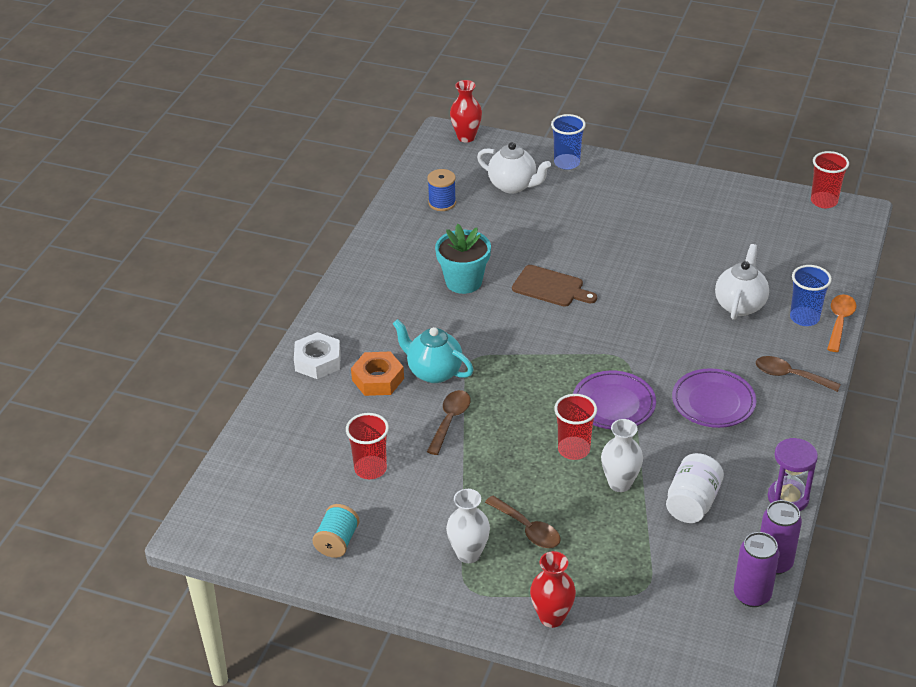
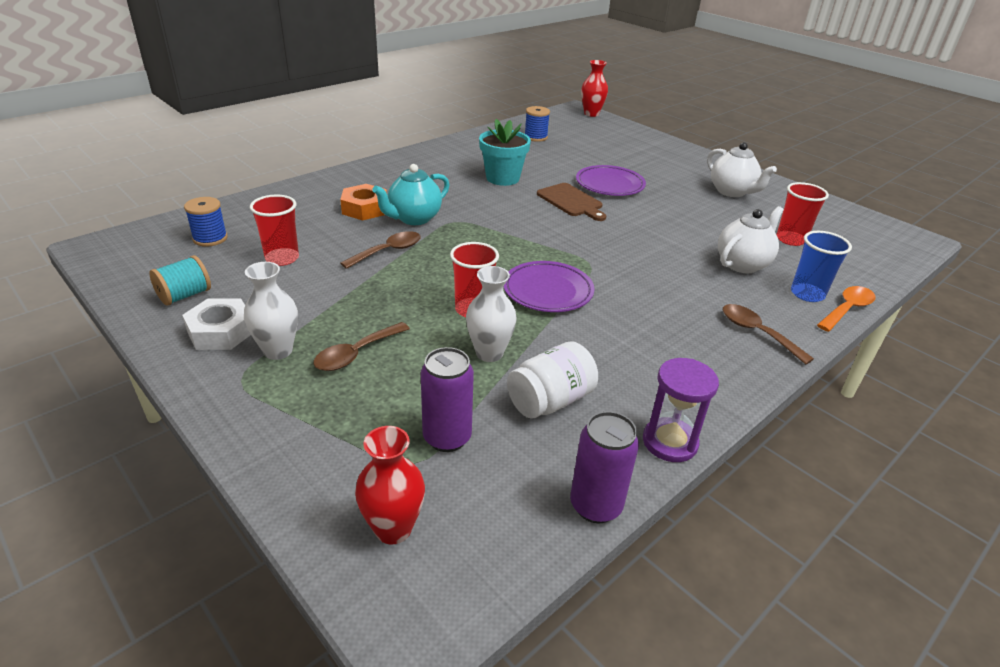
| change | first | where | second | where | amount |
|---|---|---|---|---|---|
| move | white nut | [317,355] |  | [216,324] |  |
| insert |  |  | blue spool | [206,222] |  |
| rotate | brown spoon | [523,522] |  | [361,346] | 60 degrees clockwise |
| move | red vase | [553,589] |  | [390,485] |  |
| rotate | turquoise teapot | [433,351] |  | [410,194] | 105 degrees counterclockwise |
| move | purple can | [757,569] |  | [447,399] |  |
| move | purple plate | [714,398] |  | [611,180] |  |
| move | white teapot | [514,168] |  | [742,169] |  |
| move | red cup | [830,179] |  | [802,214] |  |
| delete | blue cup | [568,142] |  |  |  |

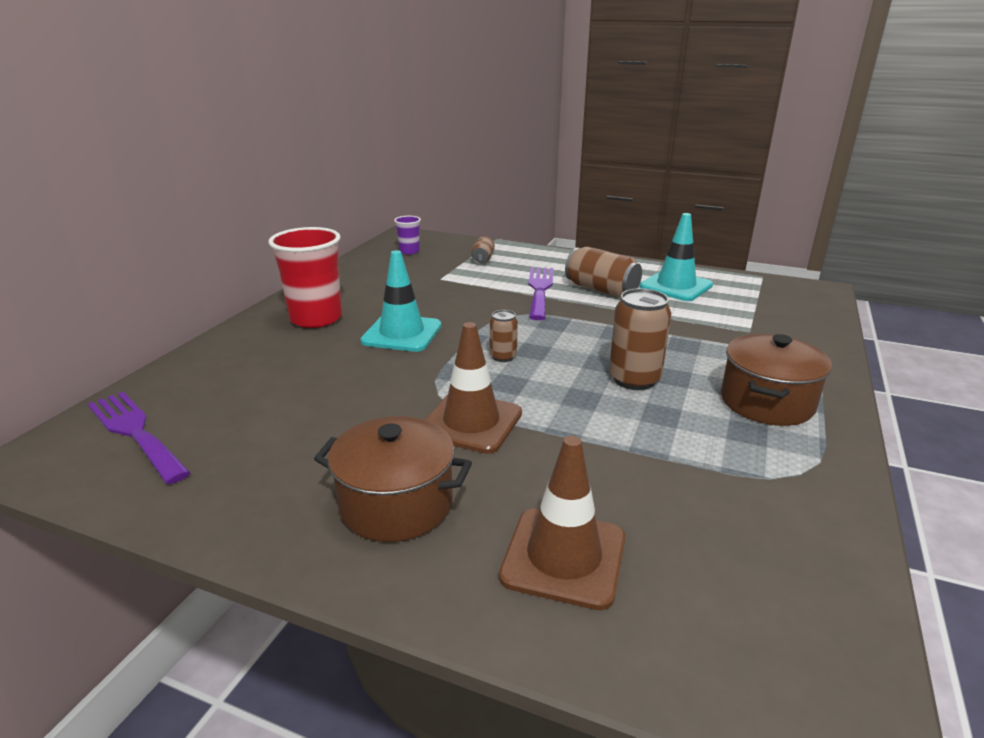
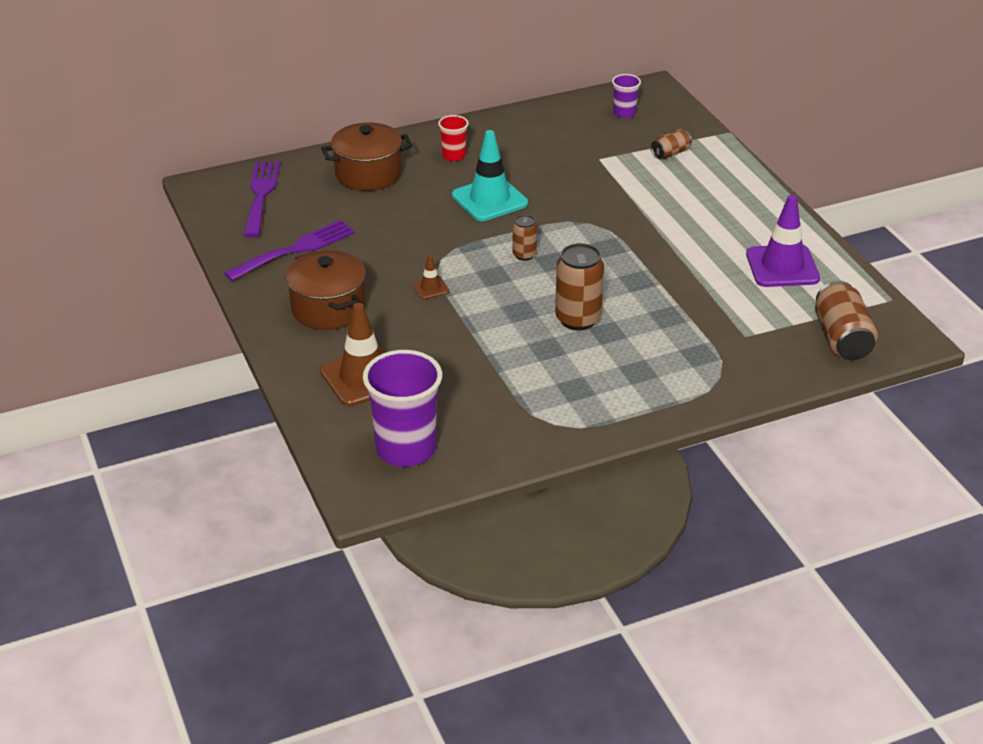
| change | first | where | second | where | amount |
|---|---|---|---|---|---|
| move | purple fork | [541,293] |  | [289,250] |  |
| move | brown pot | [776,380] |  | [366,157] |  |
| insert |  |  | purple cup | [402,408] |  |
| resize | brown traffic cone | [473,388] |  | [431,277] | x0.47 |
| resize | red cup | [305,277] |  | [453,138] | x0.50 |
| recolor | turquoise traffic cone | [676,257] | purple traffic cone | [783,241] |  |
| move | brown can | [603,271] |  | [846,320] |  |

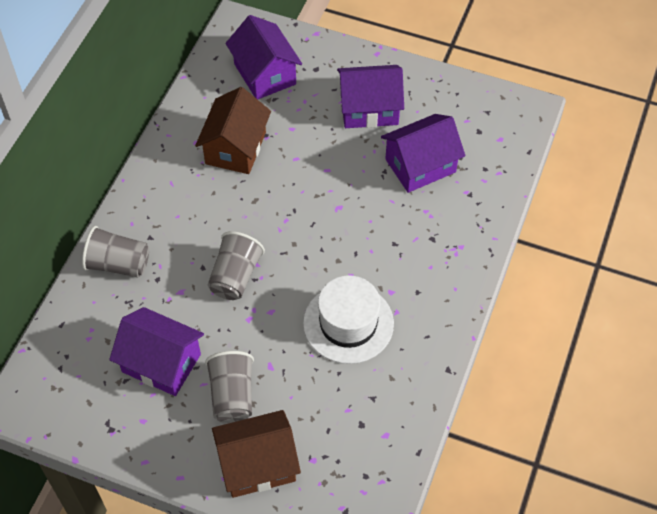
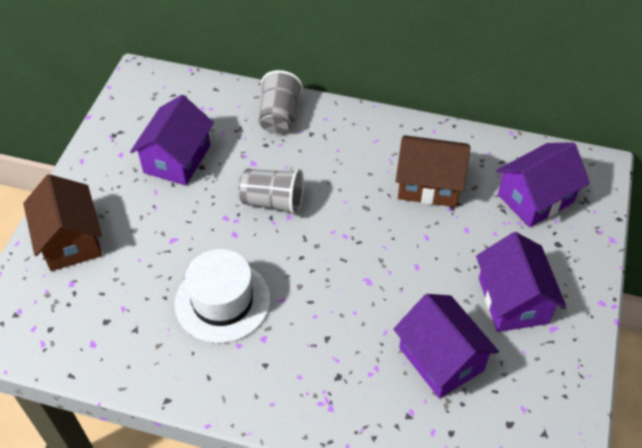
| change | first | where | second | where | amount |
|---|---|---|---|---|---|
| delete | grey cup | [229,387] |  |  |  |

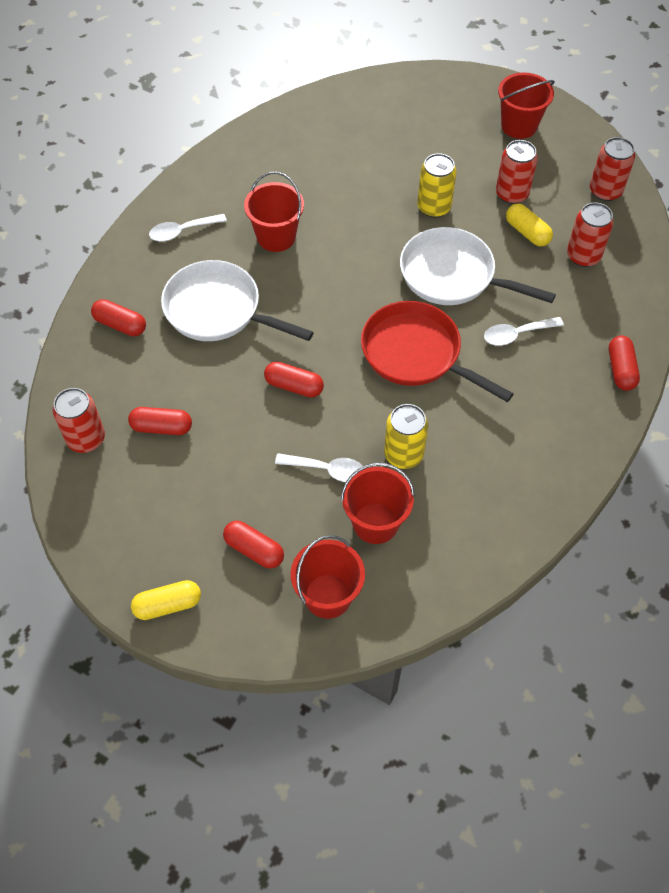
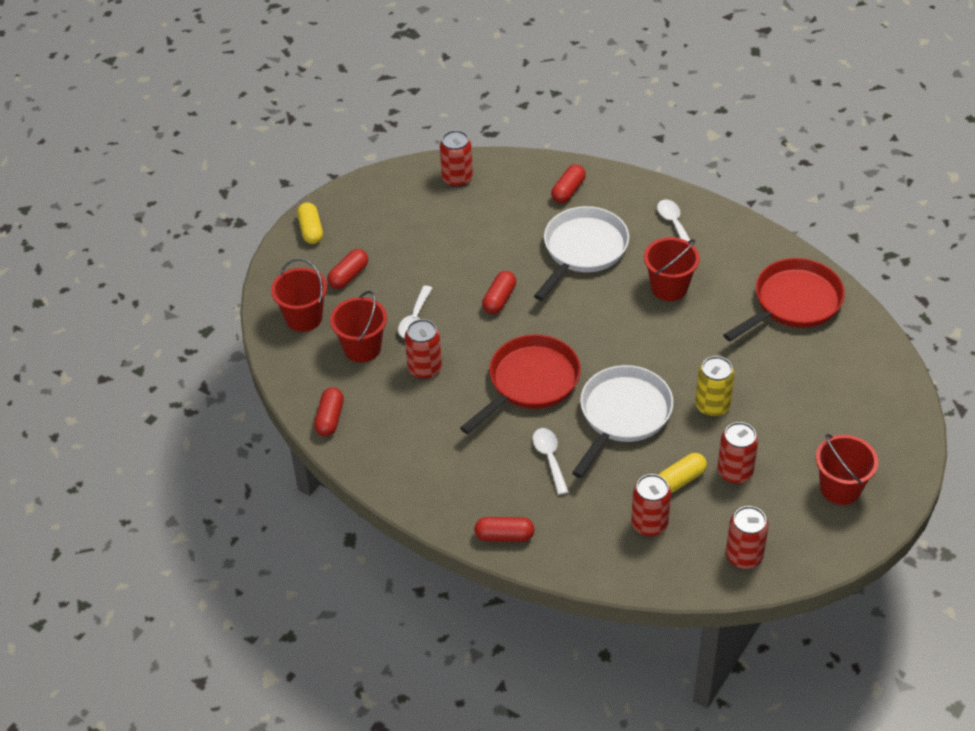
| change | first | where | second | where | amount |
|---|---|---|---|---|---|
| move | red capsule | [160,421] |  | [329,412] |  |
| recolor | yellow can | [406,436] | red can | [423,349] |  |
| insert |  |  | red pan | [784,300] |  |

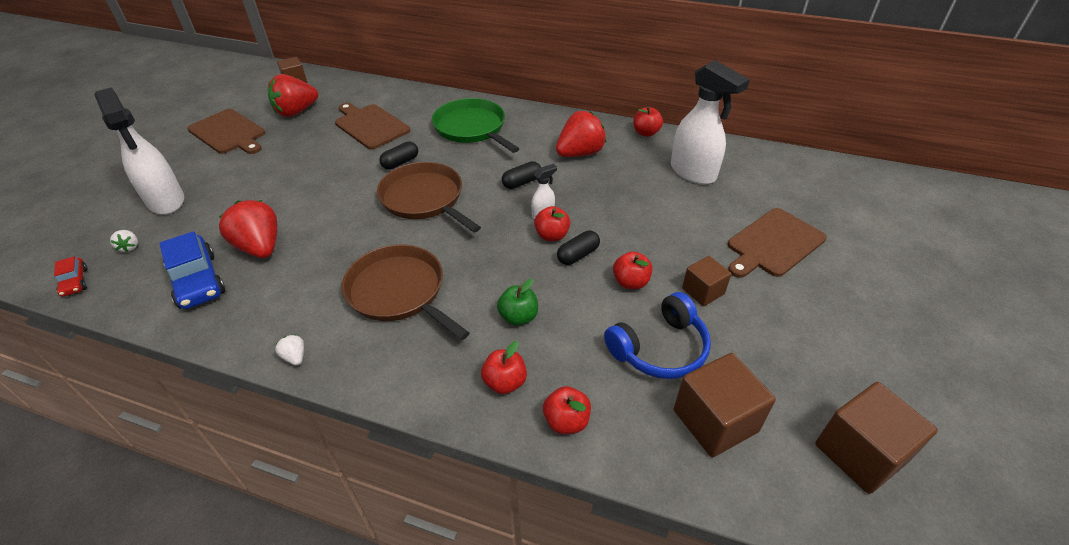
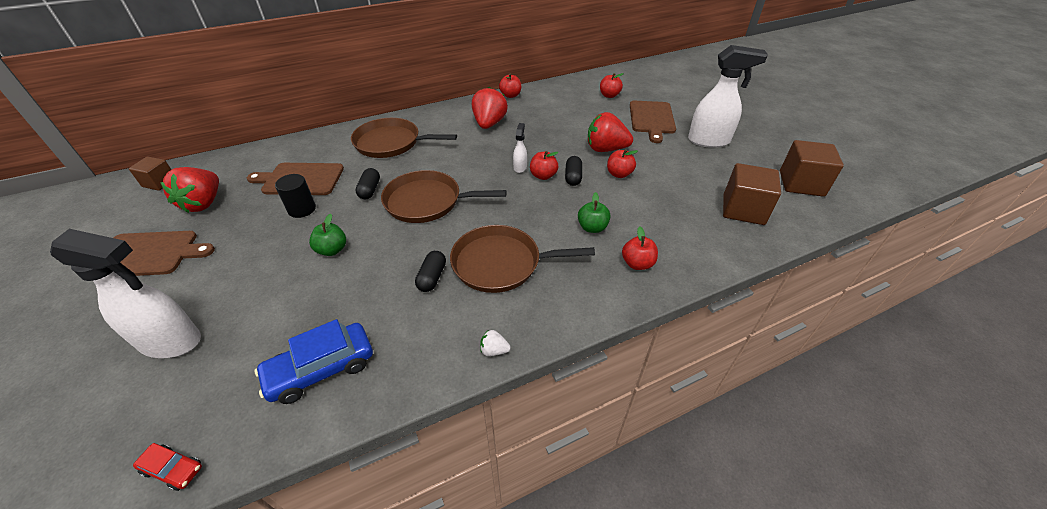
| change | first | where | second | where | amount |
|---|---|---|---|---|---|
| rotate | blue car | [192,270] |  | [314,361] | 135 degrees clockwise |
| insert |  |  | black cylinder | [295,196] |  |
| insert |  |  | green apple | [327,235] |  |
| recolor | green pan | [475,125] | brown pan | [404,138] |  |
| move | black capsule | [521,175] |  | [430,271] |  |
| move | red strawberry | [248,229] |  | [610,132] |  |
| move | red apple | [567,410] |  | [612,85] |  |
| move | white spray bottle | [710,122] |  | [728,96] |  |
| delete | white strawberry | [124,241] |  |  |  |
| delete | blue headphones | [657,335] |  |  |  |
| delete | brown cube | [706,281] |  |  |  |

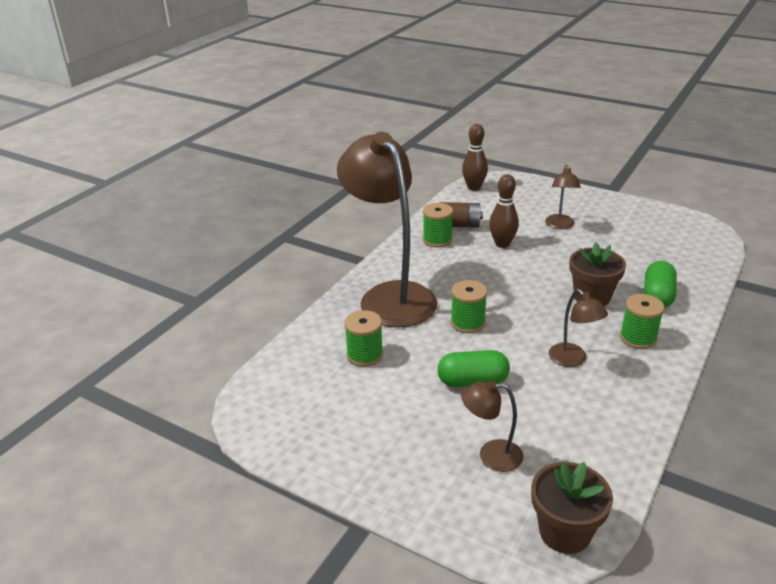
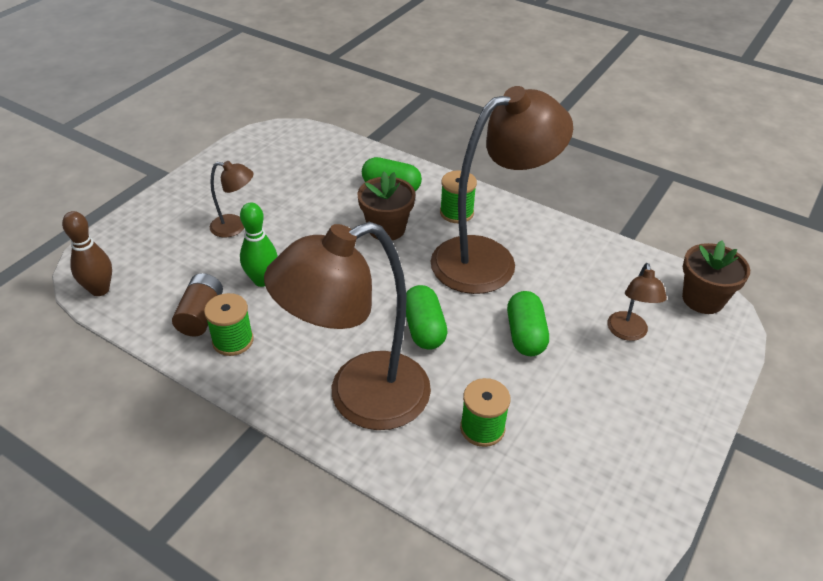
| change | first | where | second | where | amount |
|---|---|---|---|---|---|
| recolor | brown bowling pin | [504,211] | green bowling pin | [259,244] |  |
| replace | green spool | [469,306] | green capsule | [427,317] |  |
| resize | brown lamp | [578,328] |  | [502,190] | x2.29 |

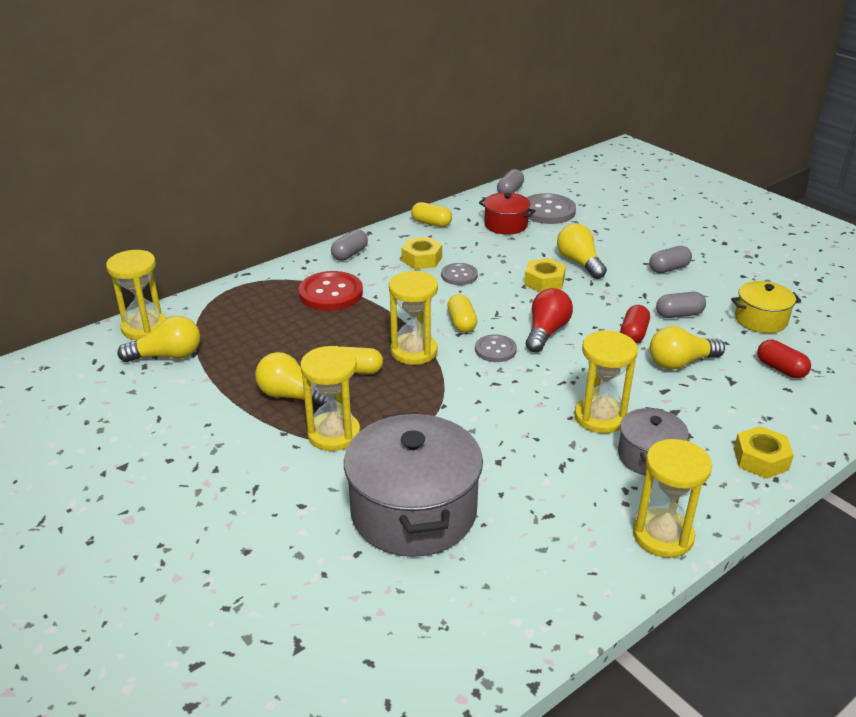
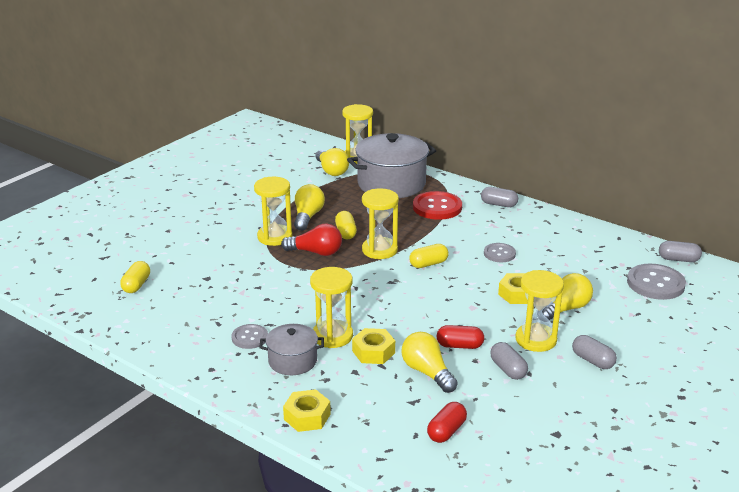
| change | first | where | second | where | amount |
|---|---|---|---|---|---|
| move | yellow capsule | [431,214] |  | [135,277] |  |
| move | grey button | [496,348] |  | [249,336] |  |
| move | red light bulb | [549,320] |  | [311,240] |  |
| move | grey pot | [413,484] |  | [391,165] |  |
| move | yellow nut | [421,253] |  | [373,346] |  |
| move | yellow hourglass | [672,498] |  | [540,311] |  |
| delete | red pot | [507,213] |  |  |  |
| delete | yellow pot | [766,307] |  |  |  |

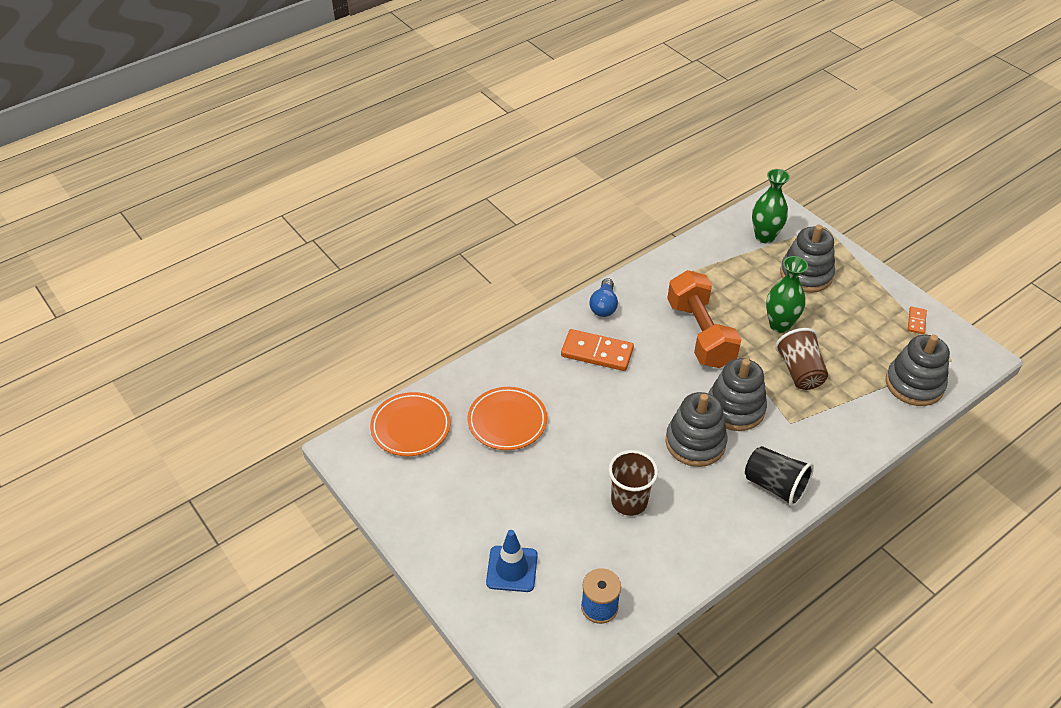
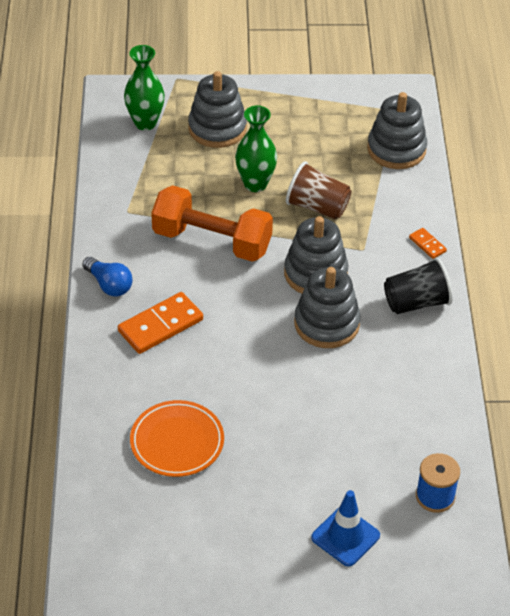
| change | first | where | second | where | amount |
|---|---|---|---|---|---|
| move | orange domino | [917,320] |  | [428,243] |  |
| delete | orange plate | [410,424] |  |  |  |
| delete | brown cup | [633,483] |  |  |  |

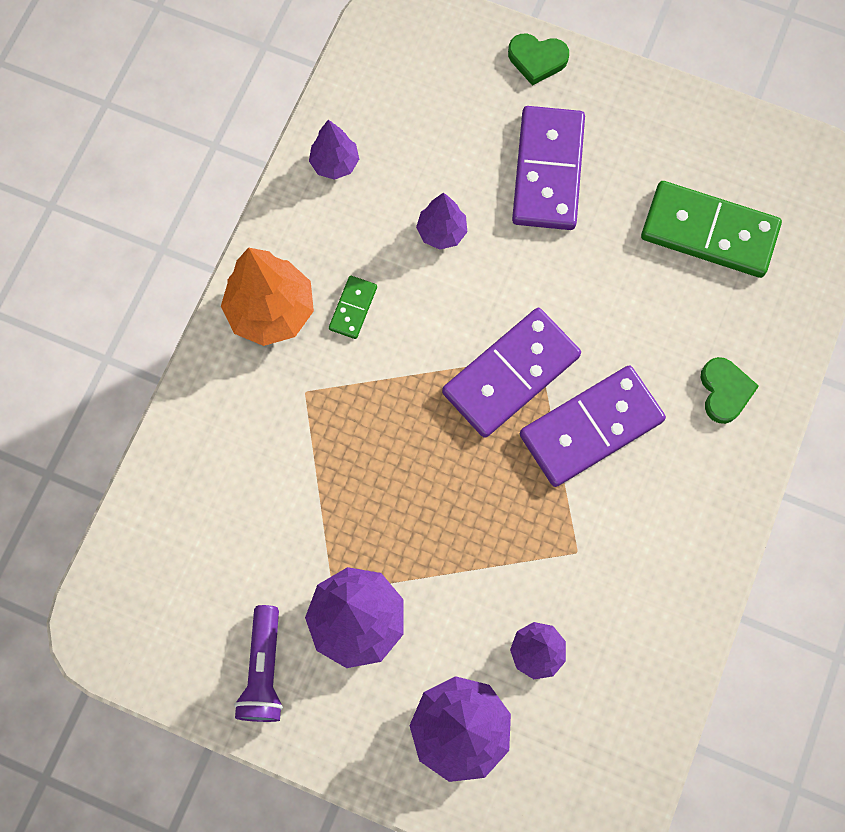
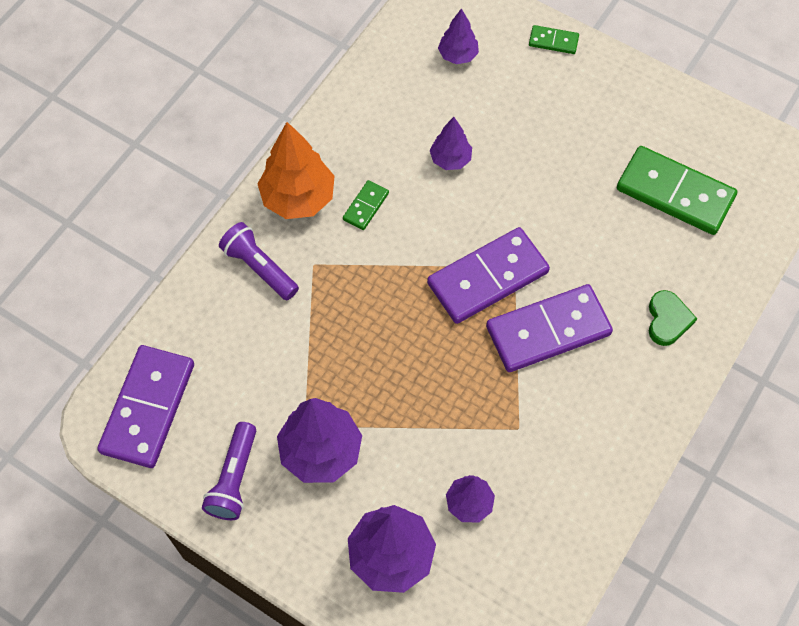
| change | first | where | second | where | amount |
|---|---|---|---|---|---|
| move | purple domino | [548,168] |  | [145,406] |  |
| insert |  |  | purple flashlight | [259,261] |  |
| move | purple tree | [334,149] |  | [458,36] |  |
| replace | green heart | [538,60] | green domino | [554,39] |  |

